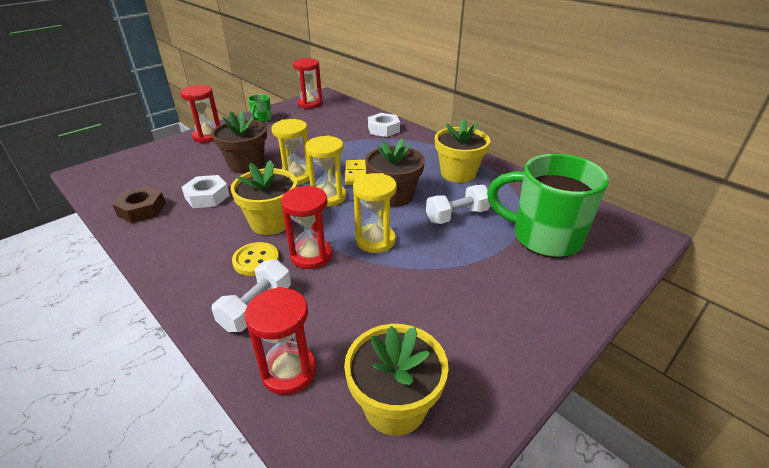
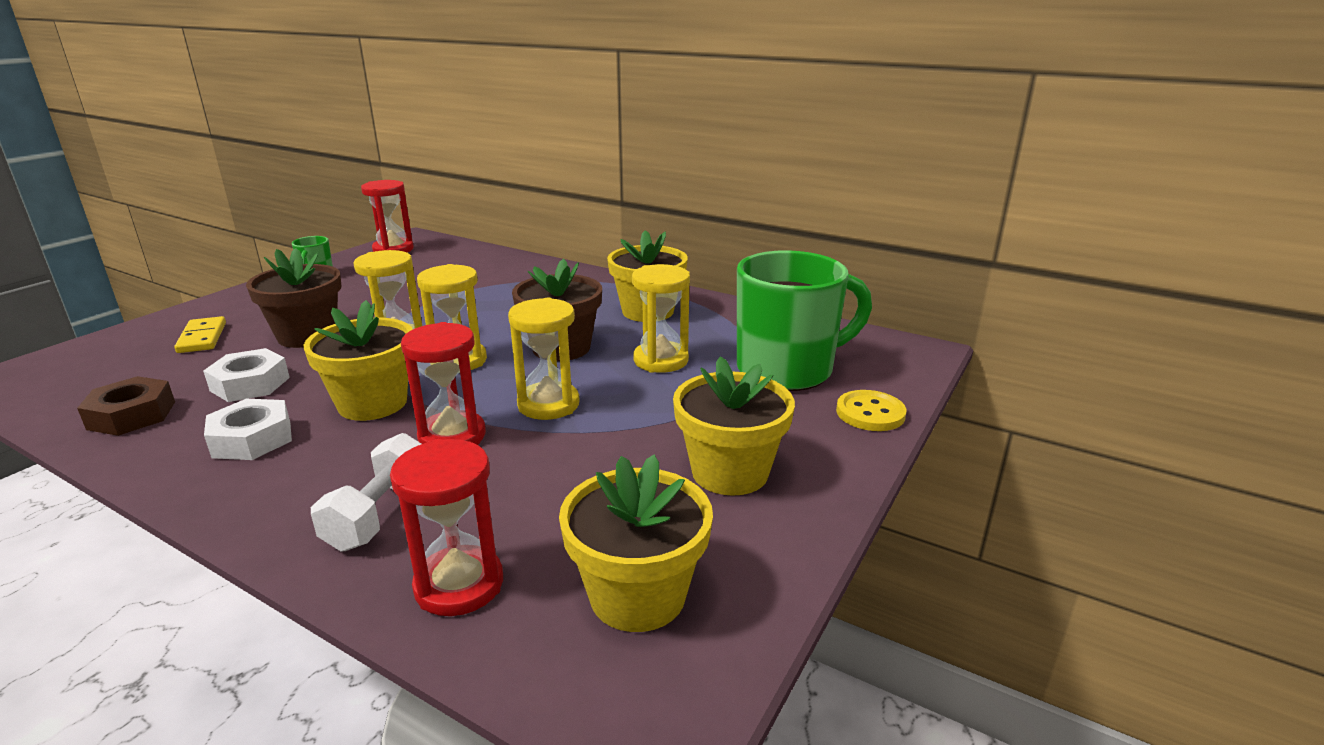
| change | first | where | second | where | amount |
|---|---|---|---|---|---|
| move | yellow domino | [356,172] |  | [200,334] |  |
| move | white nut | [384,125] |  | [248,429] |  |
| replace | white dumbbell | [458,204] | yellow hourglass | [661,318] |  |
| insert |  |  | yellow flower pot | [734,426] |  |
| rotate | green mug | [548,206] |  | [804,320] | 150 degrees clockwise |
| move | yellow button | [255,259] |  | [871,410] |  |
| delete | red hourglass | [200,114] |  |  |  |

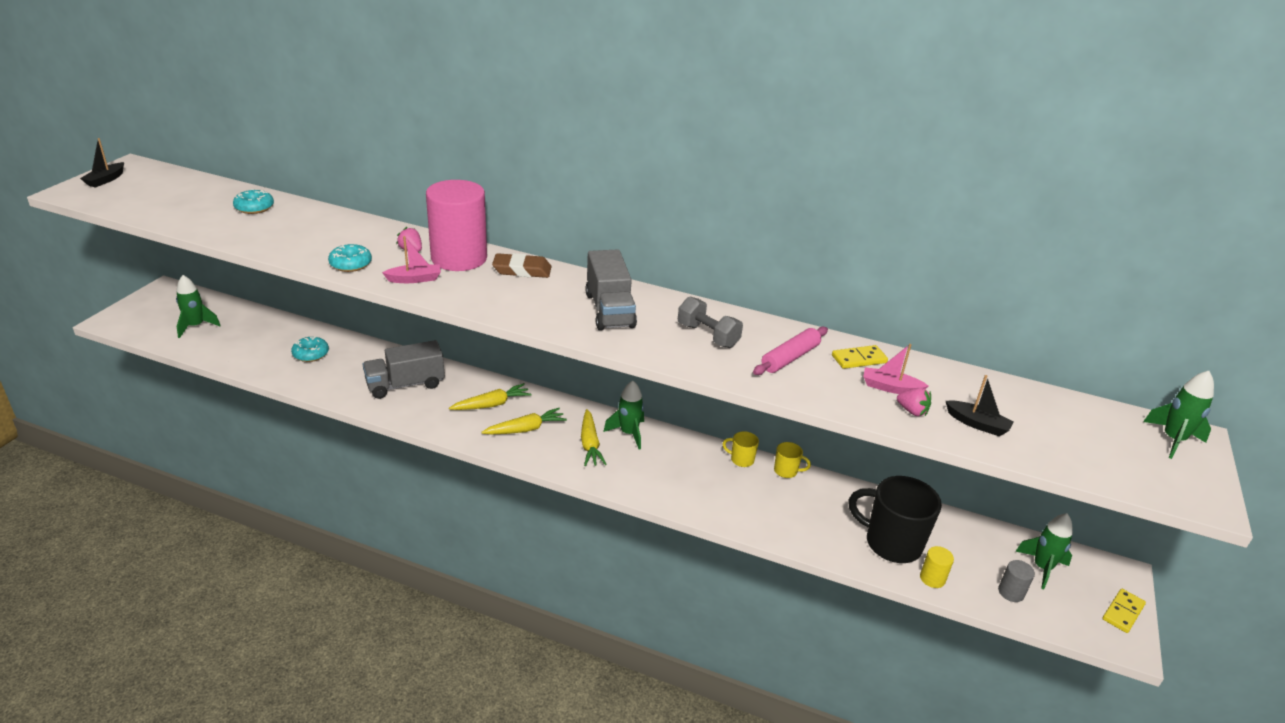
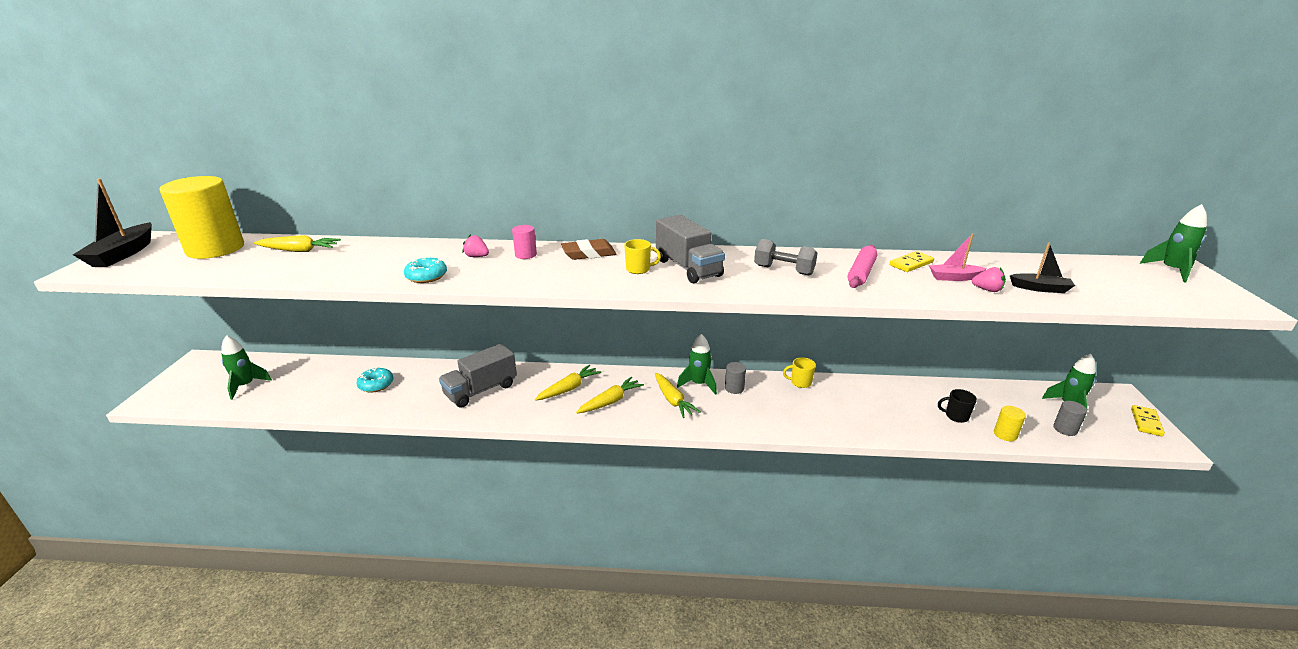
| change | first | where | second | where | amount |
|---|---|---|---|---|---|
| resize | black boat | [102,163] |  | [112,223] | x1.70 |
| insert |  |  | yellow cylinder | [201,217] |  |
| replace | turquoise donut | [253,201] | yellow carrot | [297,243] |  |
| resize | pink cylinder | [456,225] |  | [524,242] | x0.41 |
| move | yellow mug | [792,460] |  | [642,256] |  |
| insert |  |  | grey cylinder | [735,378] |  |
| resize | black mug | [895,519] |  | [957,406] | x0.46 |
| delete | pink boat | [411,259] |  |  |  |

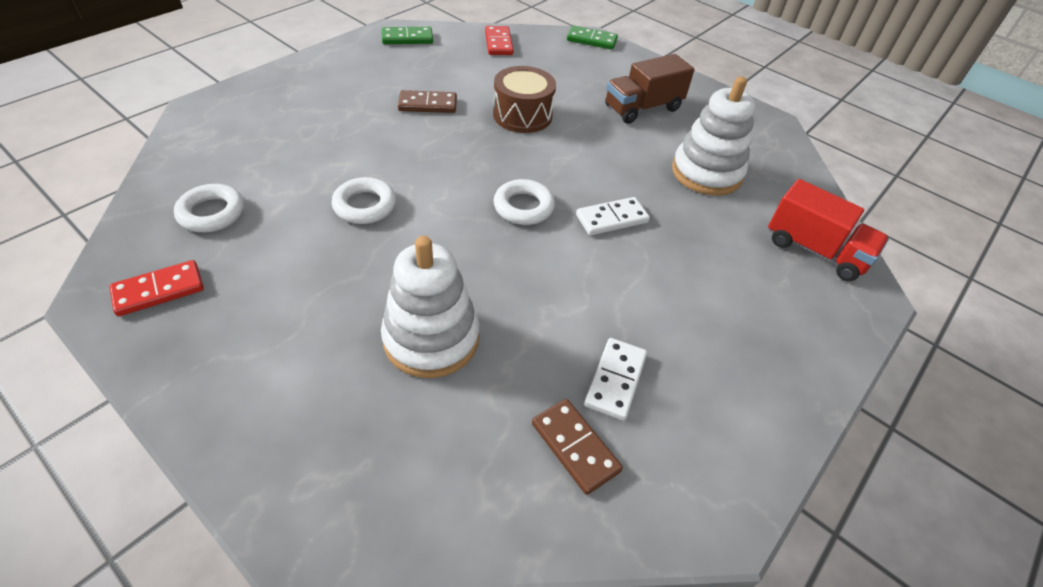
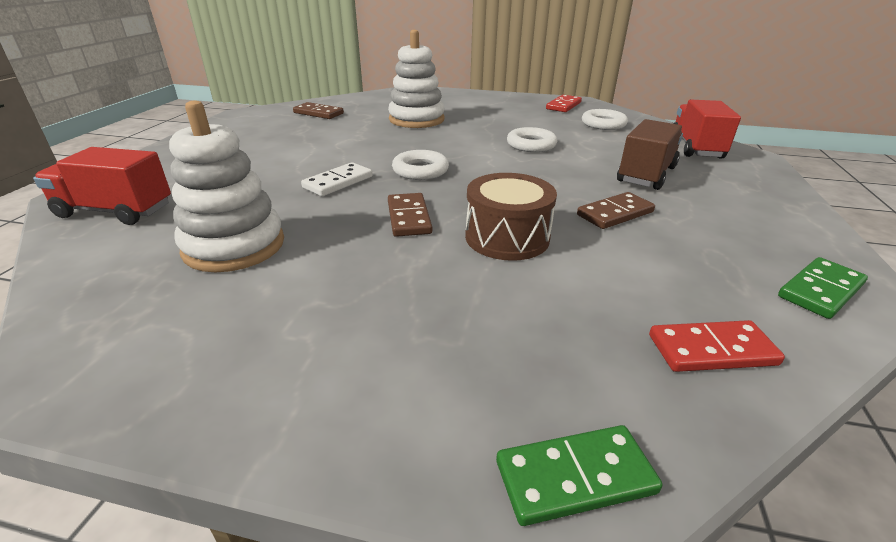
| change | first | where | second | where | amount |
|---|---|---|---|---|---|
| insert |  |  | brown domino | [410,215] |  |
| move | brown truck | [650,89] |  | [650,154] |  |
| rotate | red domino | [499,40] |  | [717,346] | 60 degrees counterclockwise |
| insert |  |  | red truck | [707,129] |  |
| delete | white domino | [615,379] |  |  |  |

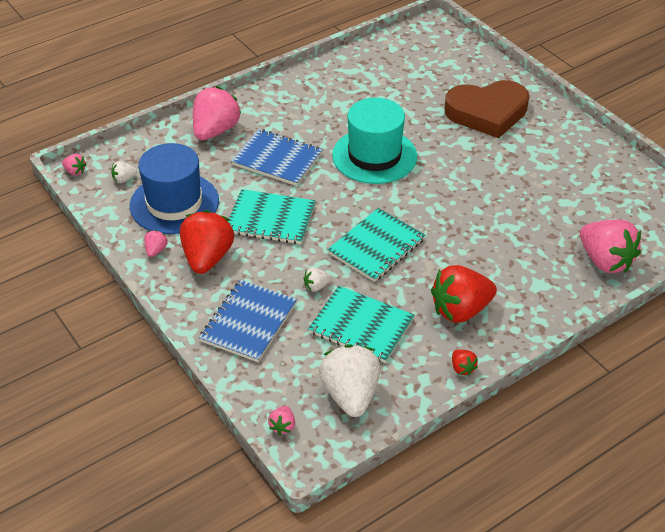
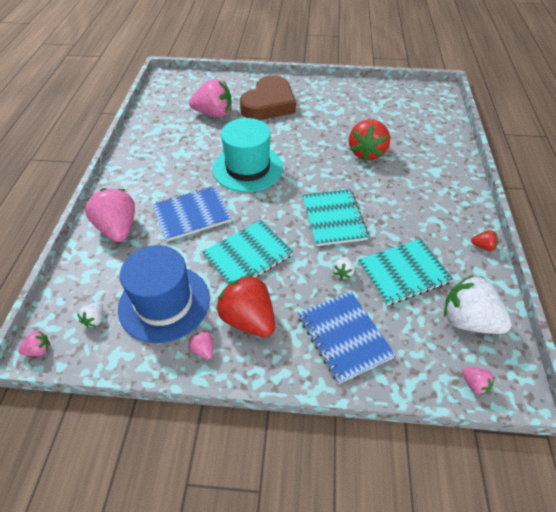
| change | first | where | second | where | amount |
|---|---|---|---|---|---|
| move | pink strawberry | [610,246] |  | [210,98] |  |
| move | red strawberry | [464,294] |  | [369,140] |  |

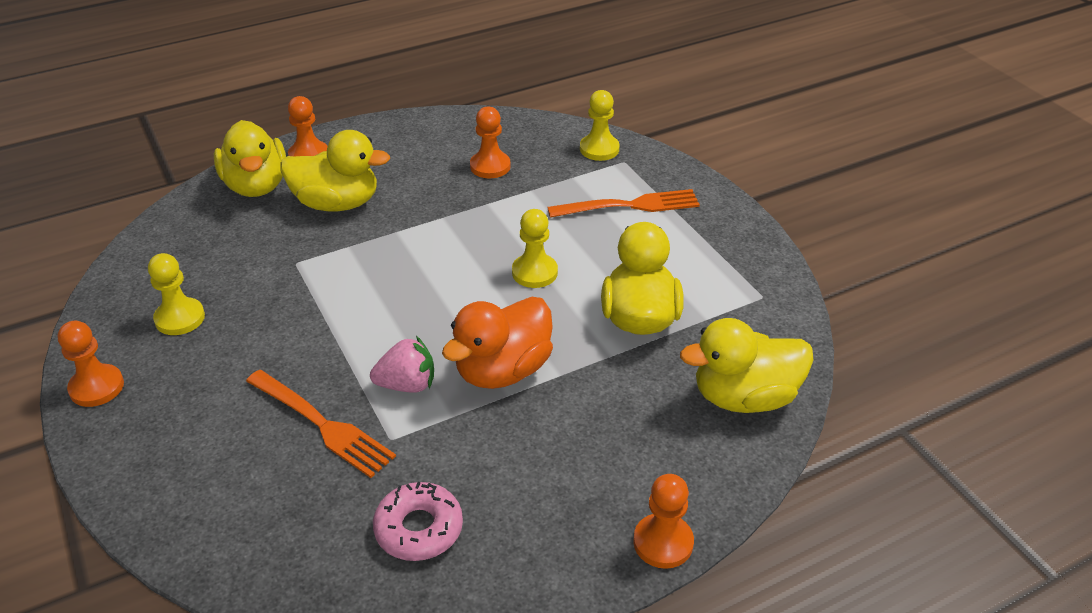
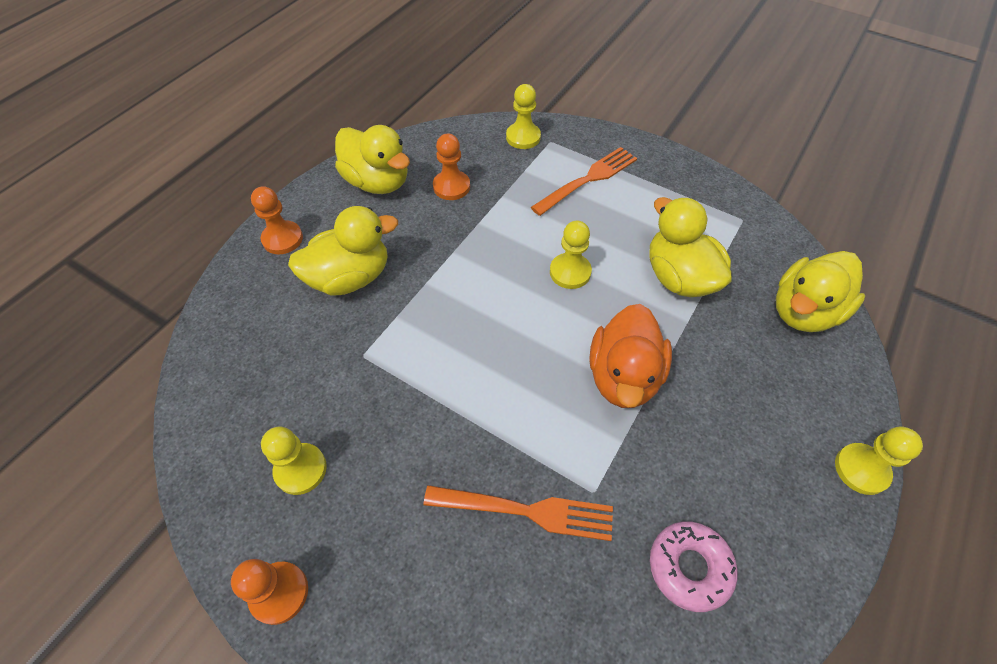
| change | first | where | second | where | amount |
|---|---|---|---|---|---|
| move | yellow duck | [250,158] |  | [372,159] |  |
| recolor | orange pawn | [663,521] | yellow pawn | [879,460] |  |
| delete | pink strawberry | [402,364] |  |  |  |

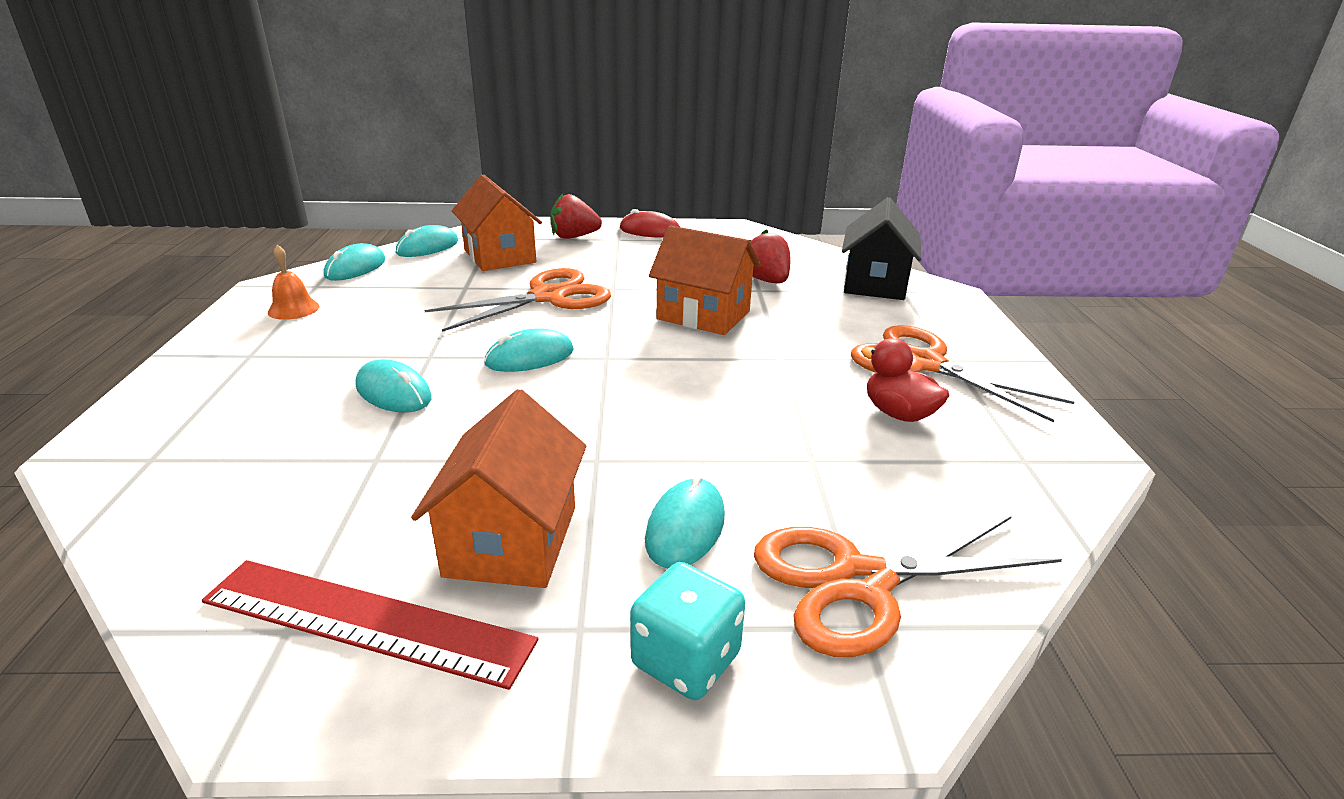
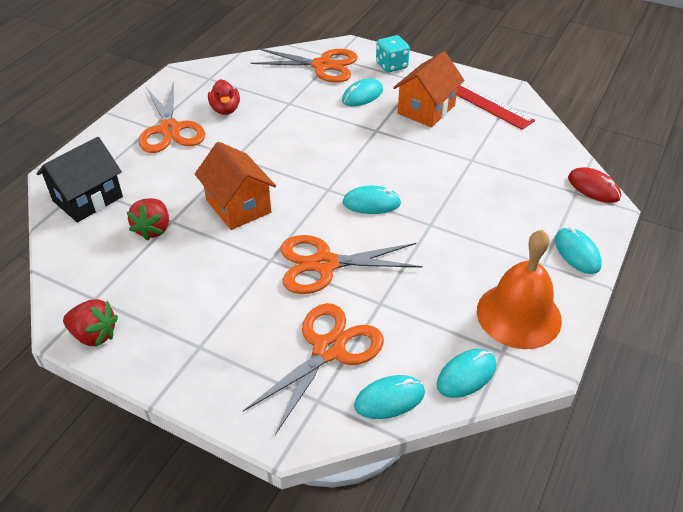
| change | first | where | second | where | amount |
|---|---|---|---|---|---|
| move | red strawberry | [576,216] |  | [90,323] |  |
| replace | orange house | [497,222] | orange scissors | [313,369] |  |
| resize | orange bell | [294,282] |  | [519,289] | x2.15 |
| move | turquoise mouse | [394,386] |  | [578,250] |  |
| move | red mouse | [650,223] |  | [594,185] |  |

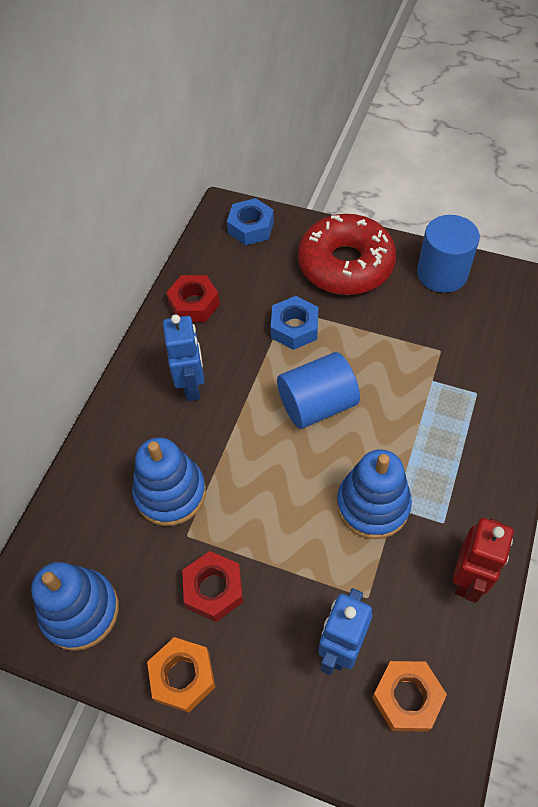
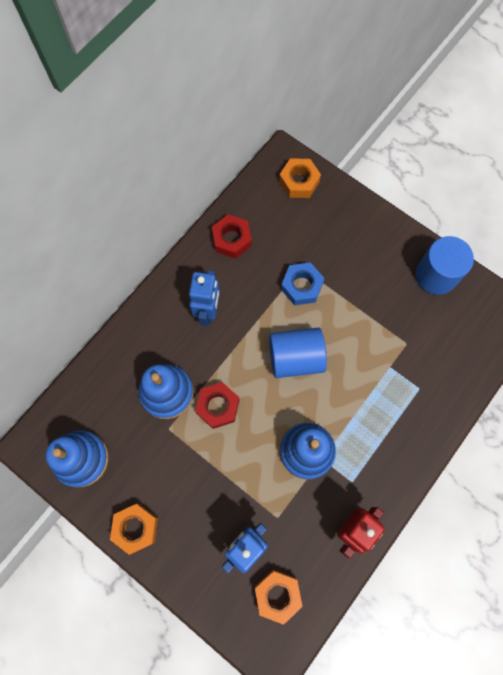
| change | first | where | second | where | amount |
|---|---|---|---|---|---|
| move | red nut | [212,586] |  | [217,405] |  |
| recolor | blue nut | [250,221] | orange nut | [300,178] |  |
| delete | red donut | [347,254] |  |  |  |

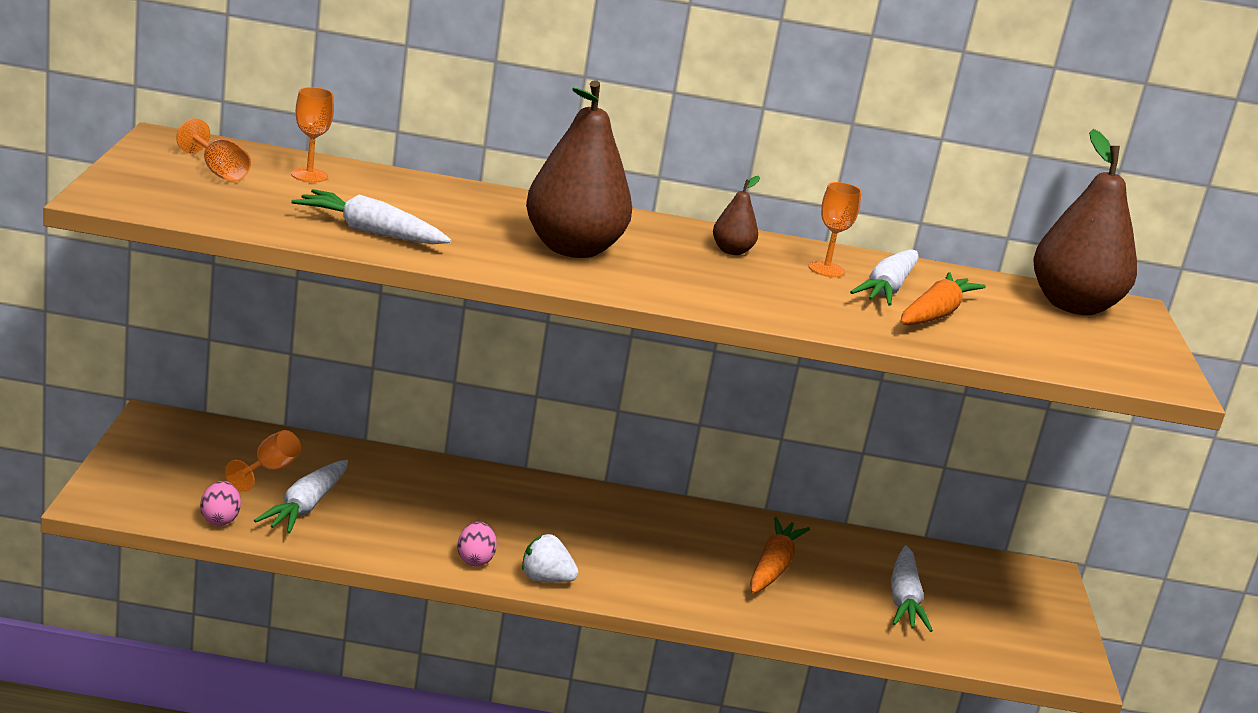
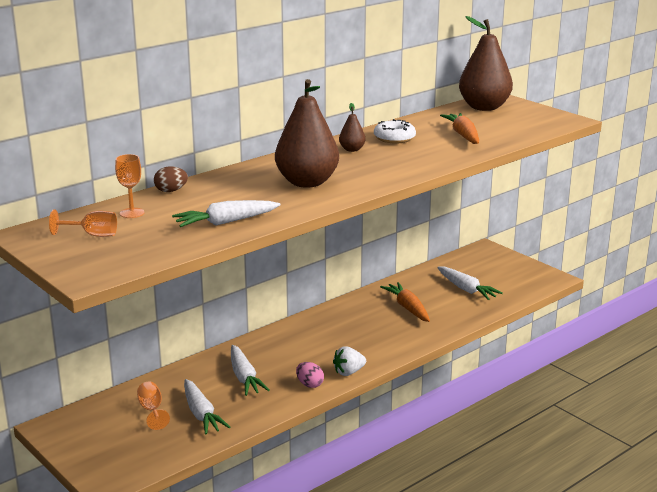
| change | first | where | second | where | amount |
|---|---|---|---|---|---|
| insert |  |  | brown egg | [171,179] |  |
| move | white carrot | [884,277] |  | [250,370] |  |
| replace | orange goblet | [835,229] | white donut | [395,131] |  |
| delete | pink egg | [220,503] |  |  |  |

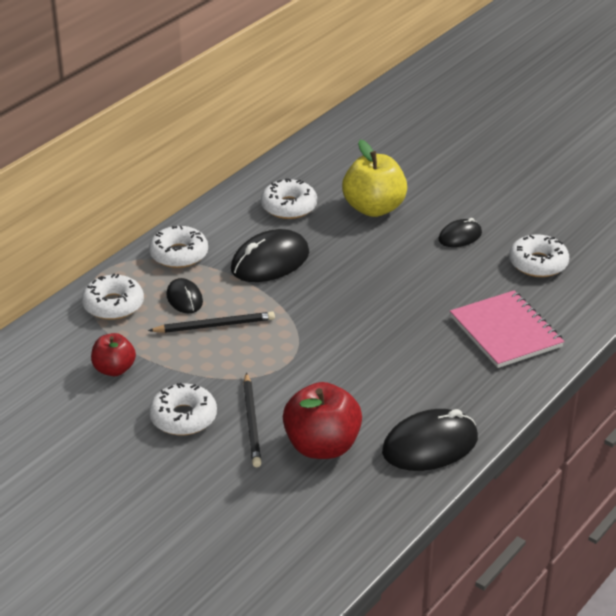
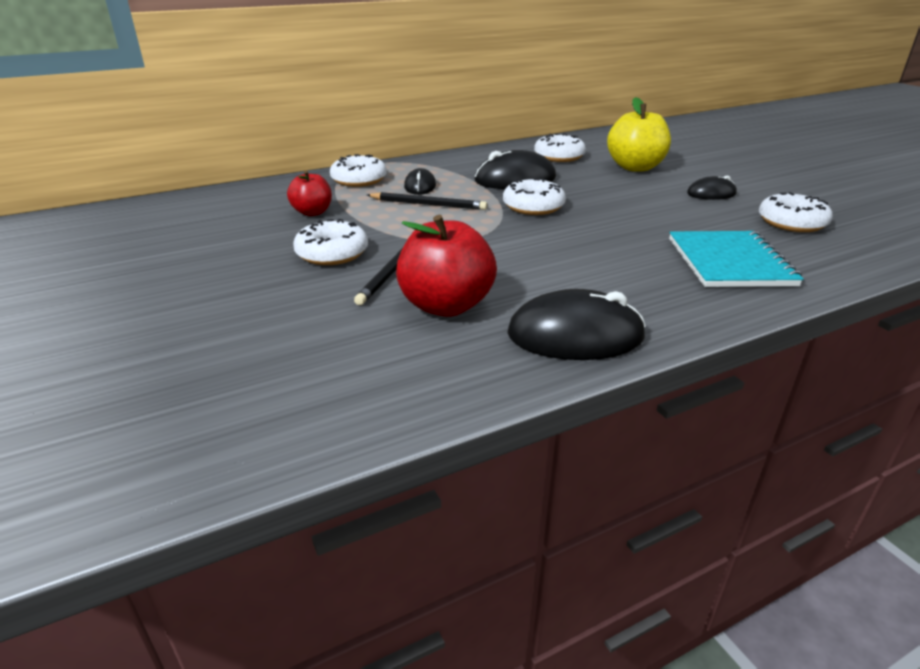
| change | first | where | second | where | amount |
|---|---|---|---|---|---|
| move | white donut | [178,247] |  | [534,196] |  |
| recolor | pink notebook | [507,329] | turquoise notebook | [736,259] |  |

